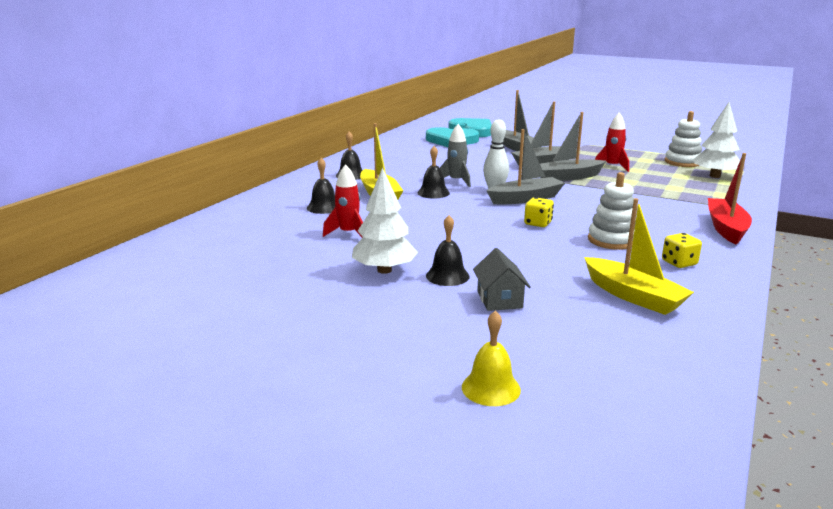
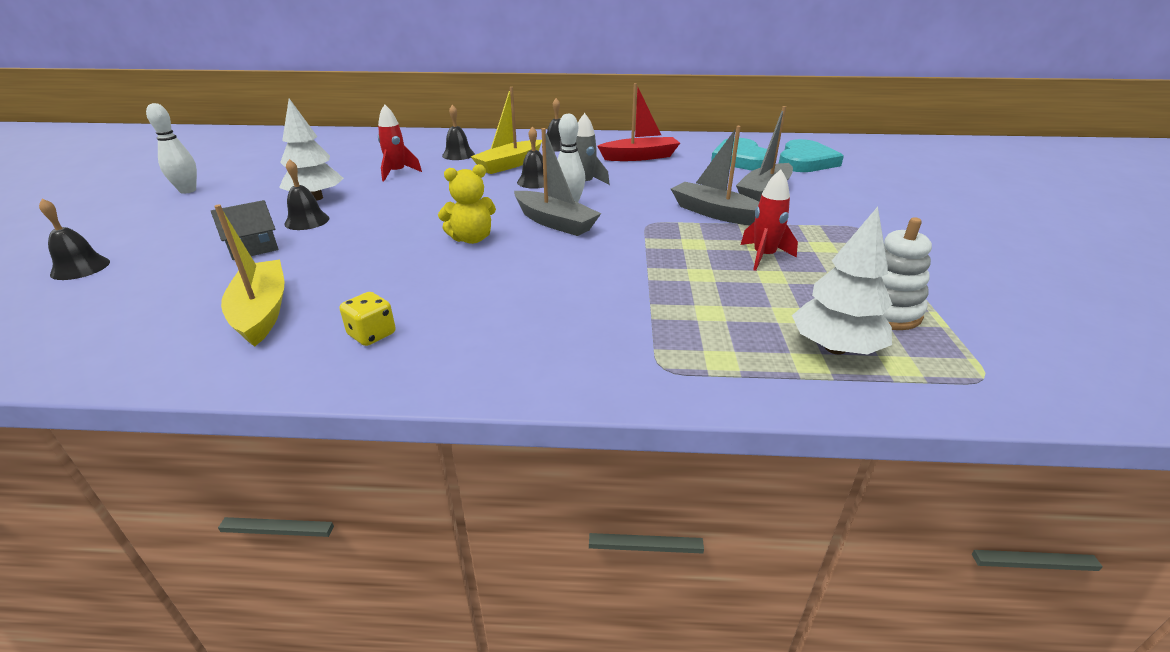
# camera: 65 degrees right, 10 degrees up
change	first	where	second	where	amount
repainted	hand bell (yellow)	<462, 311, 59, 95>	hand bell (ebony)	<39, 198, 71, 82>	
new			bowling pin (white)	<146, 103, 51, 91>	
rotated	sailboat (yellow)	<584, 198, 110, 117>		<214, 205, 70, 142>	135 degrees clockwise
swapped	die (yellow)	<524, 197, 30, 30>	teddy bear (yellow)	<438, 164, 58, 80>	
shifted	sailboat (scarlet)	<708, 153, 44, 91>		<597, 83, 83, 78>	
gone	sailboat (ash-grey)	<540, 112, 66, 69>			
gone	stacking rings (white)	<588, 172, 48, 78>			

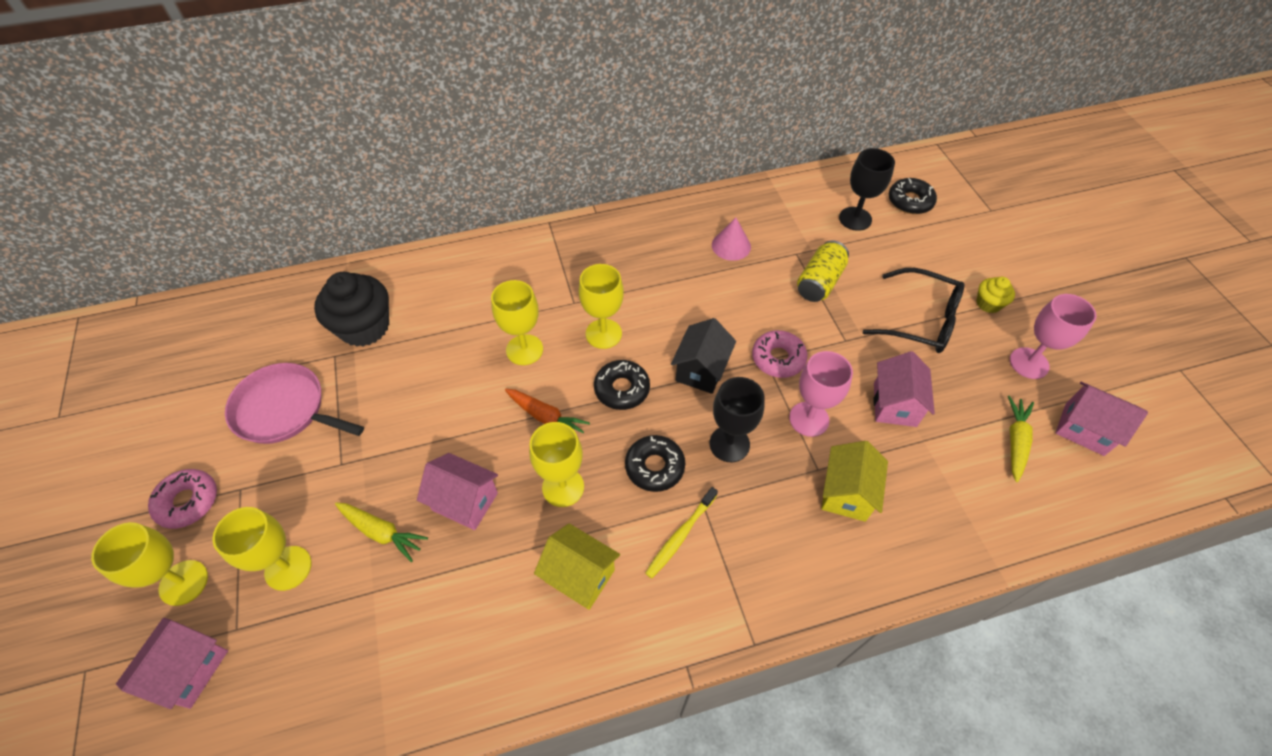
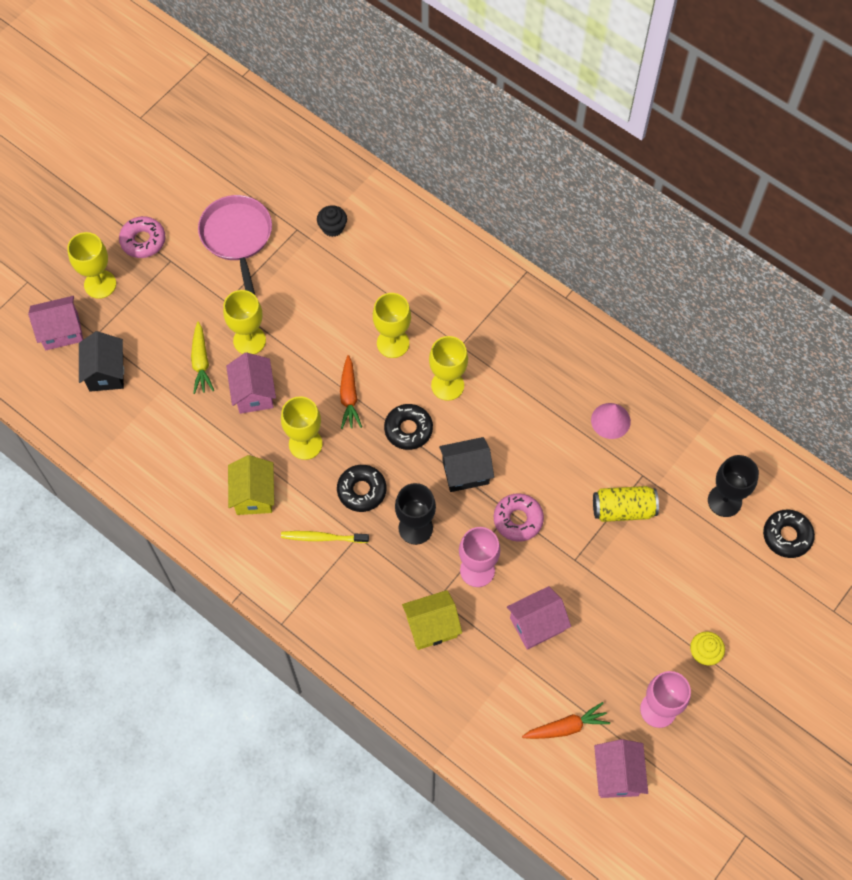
# camera: 55 degrees right, 10 degrees up
change	first	where	second	where	amount
new			toy house (ebony)	<79, 331, 45, 61>	
shifted	goblet (yellow)	<212, 507, 100, 84>		<223, 290, 43, 64>	
scaled	muffin (ebony)	<314, 272, 75, 75>		<317, 205, 30, 32>	x0.51
repainted	toy carrot (yellow)	<1008, 396, 26, 86>	toy carrot (orange-coloured)	<522, 702, 88, 37>	
gone	eyeglasses (ebony)	<862, 268, 103, 85>			

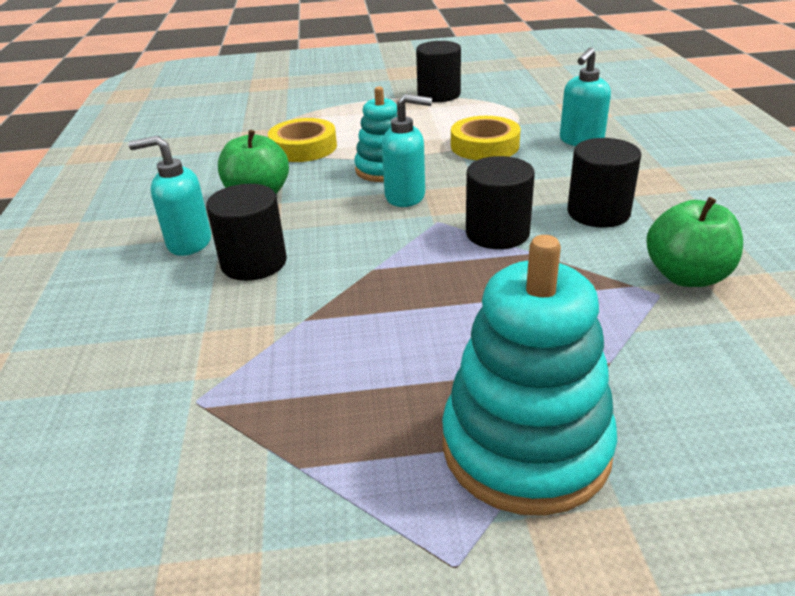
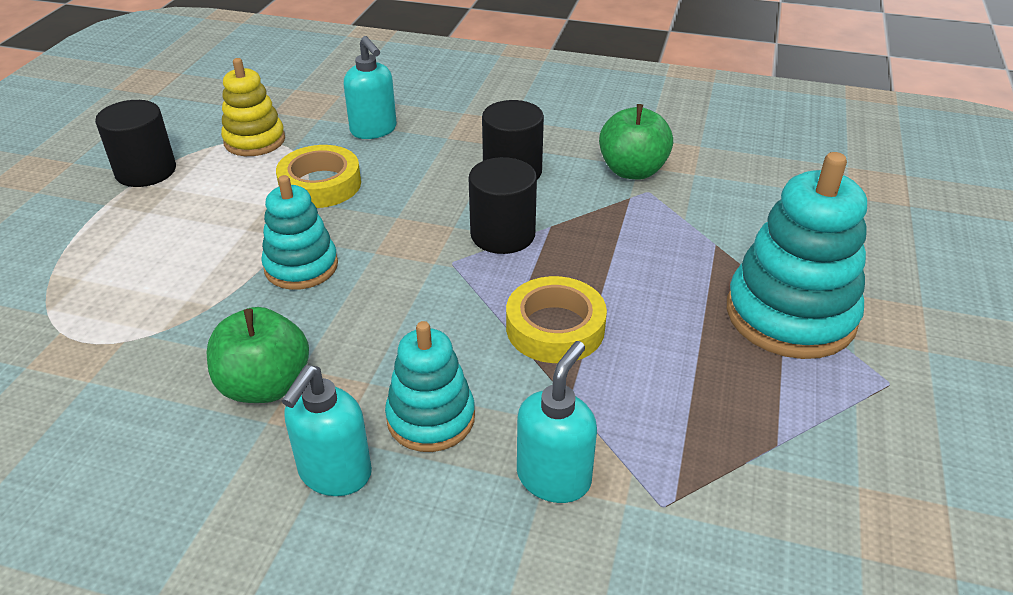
# camera: 70 degrees left, 5 degrees up
change	first	where	second	where	amount
new			stacking rings (yellow)	<221, 58, 64, 98>	
swapped	cylinder (ebony)	<206, 184, 81, 97>	stacking rings (turquoise)	<385, 321, 90, 131>	
shifted	roll of tape (yellow)	<268, 118, 69, 44>		<506, 276, 101, 87>	
shifted	pump bottle (turquoise)	<382, 94, 50, 113>		<517, 341, 80, 162>	

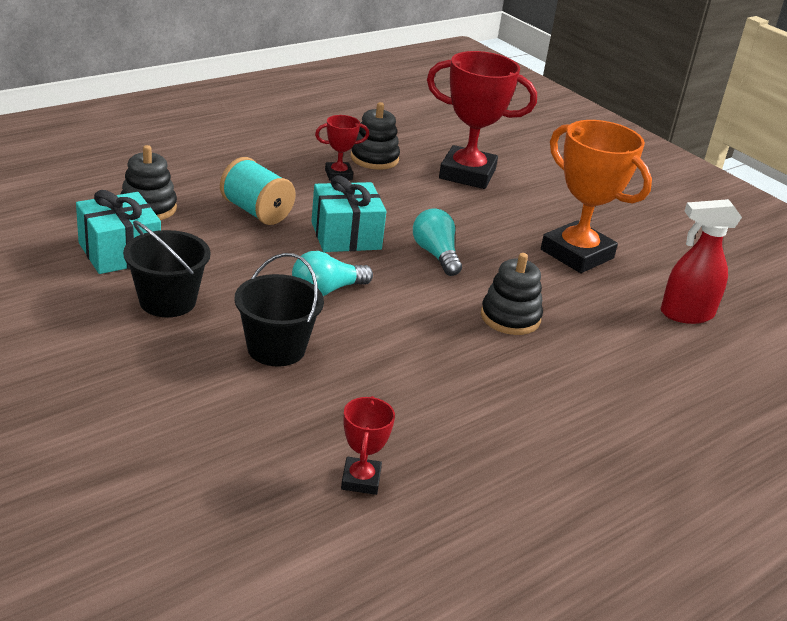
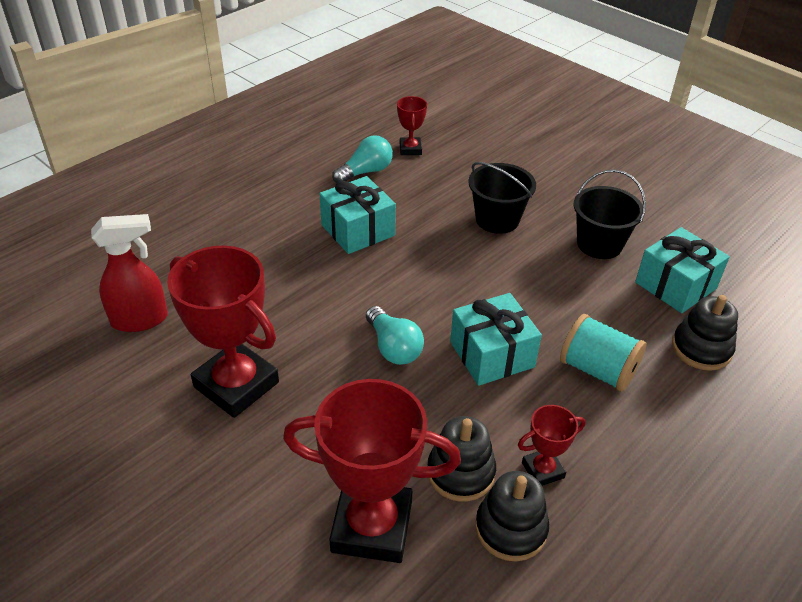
# camera: 175 degrees right, 10 degrees up
change	first	where	second	where	amount
repainted	prize cup (orange-coloured)	<541, 120, 111, 153>	prize cup (scarlet)	<167, 245, 112, 173>	
new			wrapped gift (turquoise)	<320, 176, 76, 78>	
shifted	bulb (turquoise)	<292, 251, 81, 45>		<332, 135, 61, 48>	
shifted	stacking rings (ebony)	<481, 253, 62, 82>		<428, 416, 68, 86>	

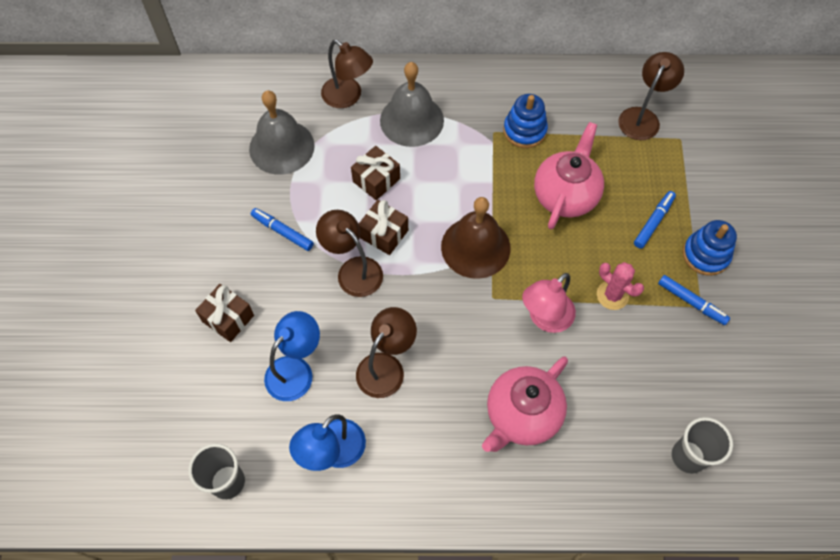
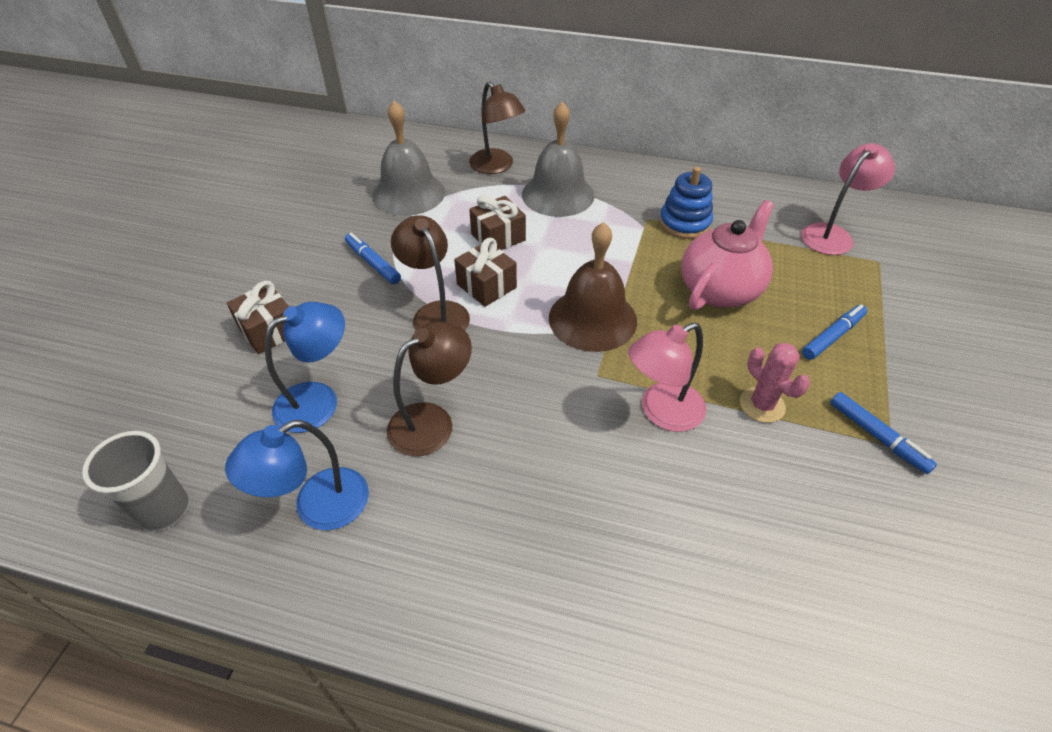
# camera: 15 degrees right, 15 degrees down
change	first	where	second	where	amount
repainted	reading lamp (brown)	<618, 52, 66, 88>	reading lamp (rosy)	<801, 143, 94, 112>	
gone	china teapot (rosy)	<482, 356, 86, 96>			
gone	beaker (ash-grey)	<671, 417, 62, 57>			
gone	stacking rings (blue)	<683, 220, 54, 56>			

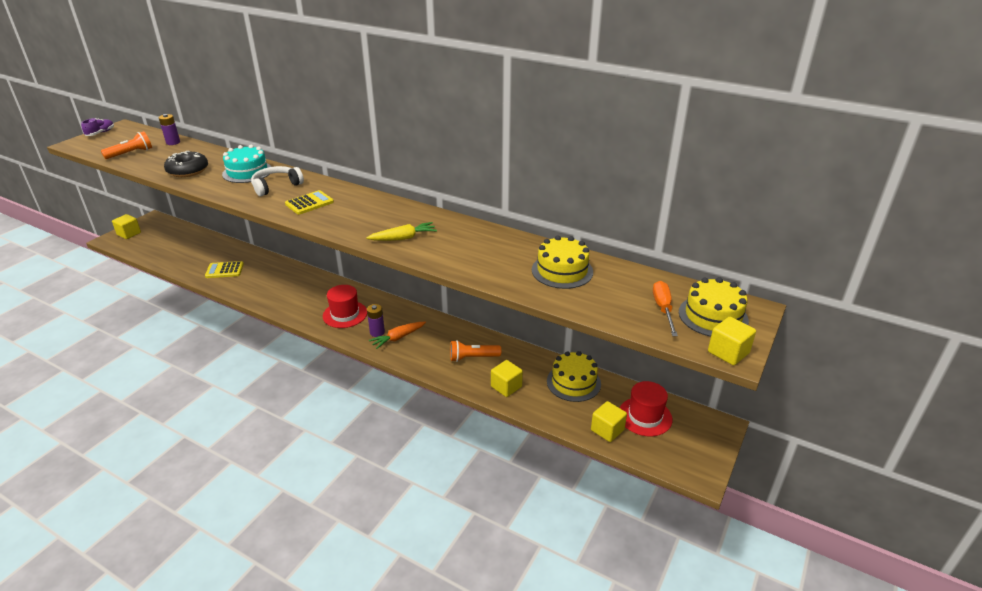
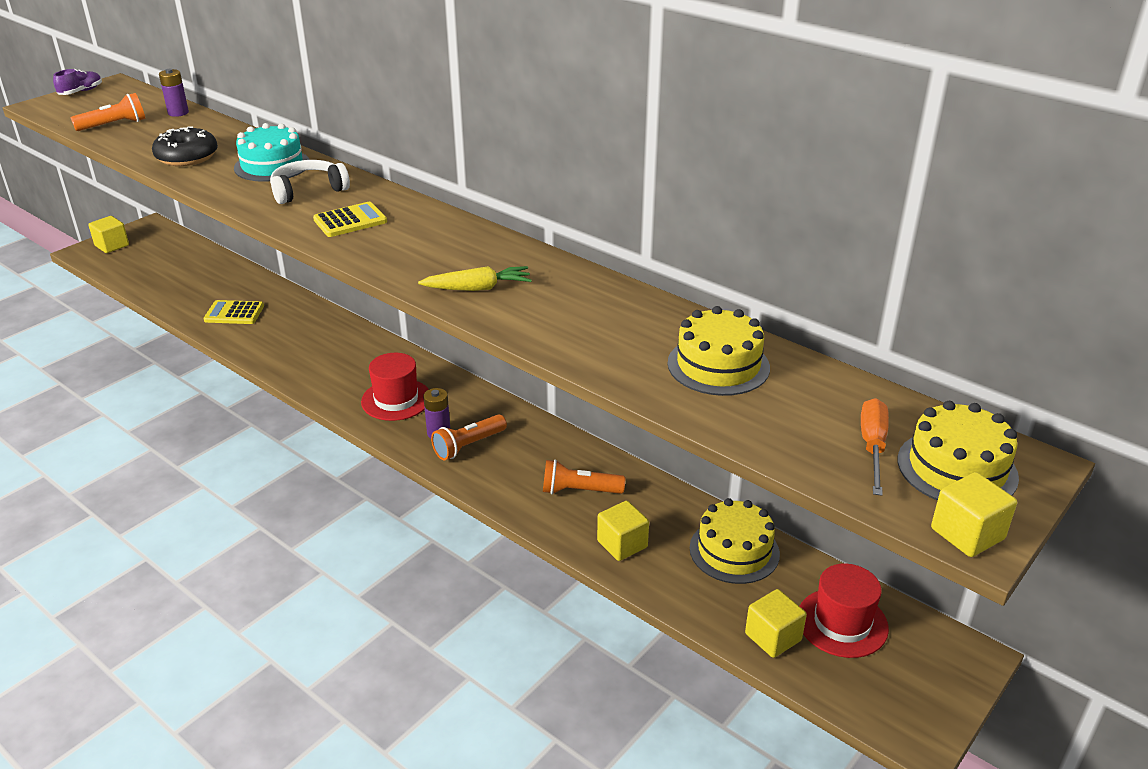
# camera: 10 degrees right, 0 degrees up
change	first	where	second	where	amount
swapped	toy carrot (orange-coloured)	<369, 322, 57, 27>	torch (orange-coloured)	<431, 414, 76, 46>	

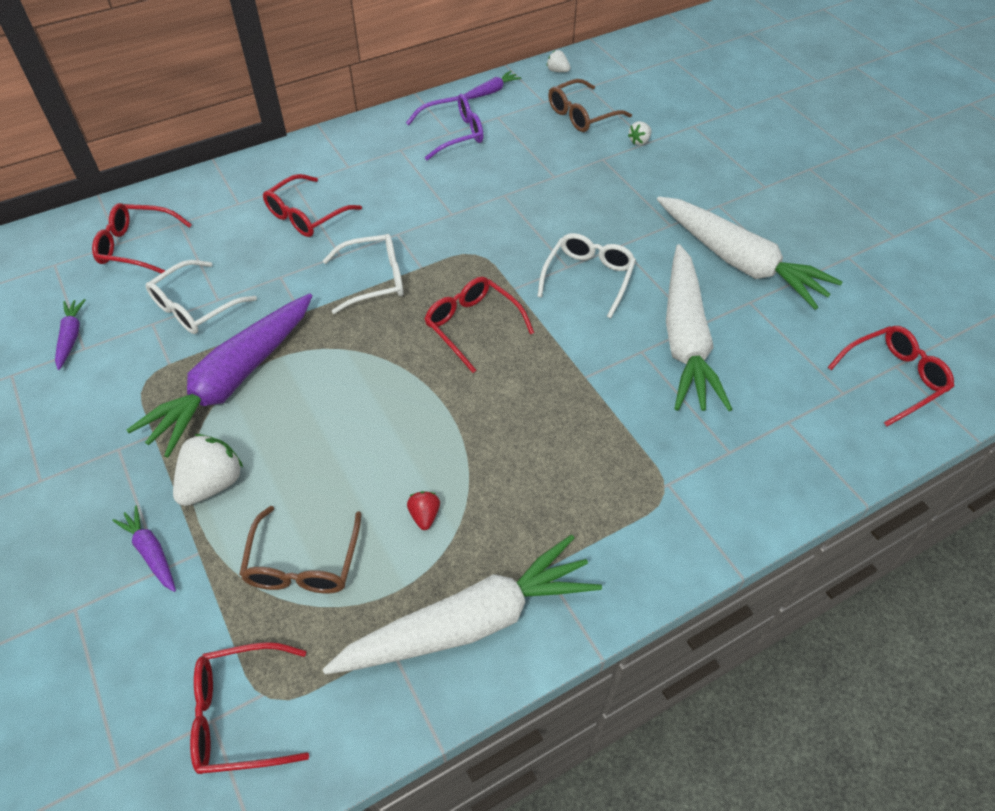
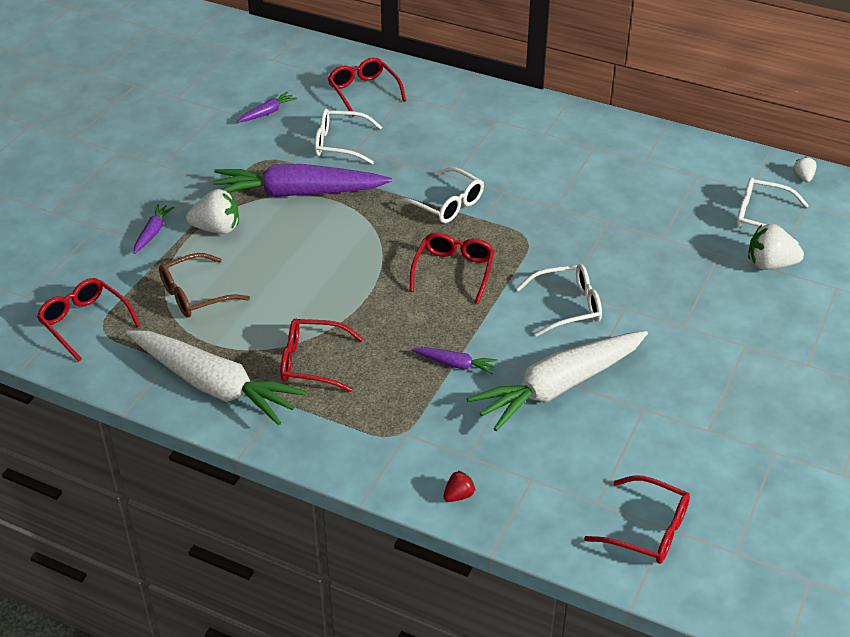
# camera: 55 degrees right, 10 degrees down
change	first	where	second	where	amount
shifted	eyeglasses (scarlet)	<263, 174, 99, 63>		<280, 319, 83, 73>	
shifted	toy carrot (purple)	<464, 71, 57, 29>		<412, 347, 85, 27>	
shifted	strawberry (scarlet)	<407, 491, 33, 39>		<443, 471, 33, 31>	
repainted	eyeglasses (brown)	<548, 79, 84, 53>	eyeglasses (white)	<736, 177, 73, 67>	
scaled	strawberry (white)	<628, 121, 23, 24>		<748, 224, 56, 46>	x1.91
gone	eyeglasses (purple)	<406, 94, 77, 66>			
gone	toy carrot (white)	<657, 196, 186, 114>			

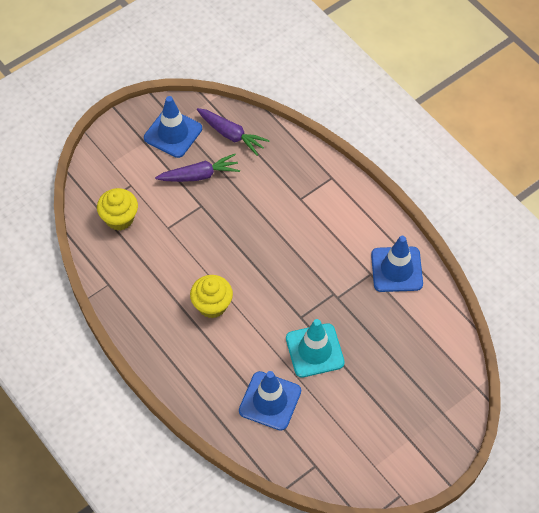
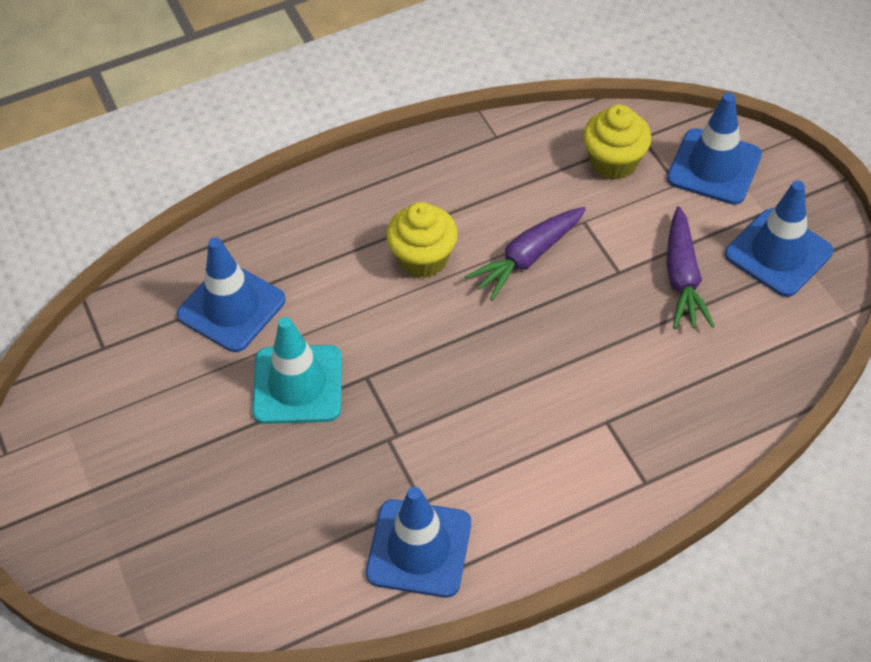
# camera: 105 degrees right, 5 degrees down
change	first	where	second	where	amount
shifted	toy carrot (purple)	<197, 108, 73, 48>		<465, 207, 121, 94>	
new			road cone (blue)	<667, 93, 95, 112>	

